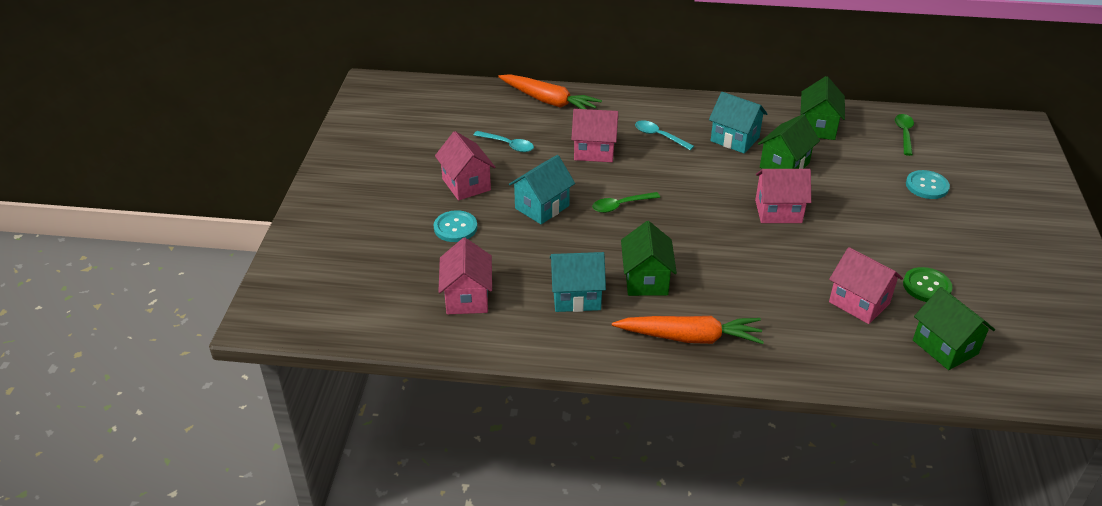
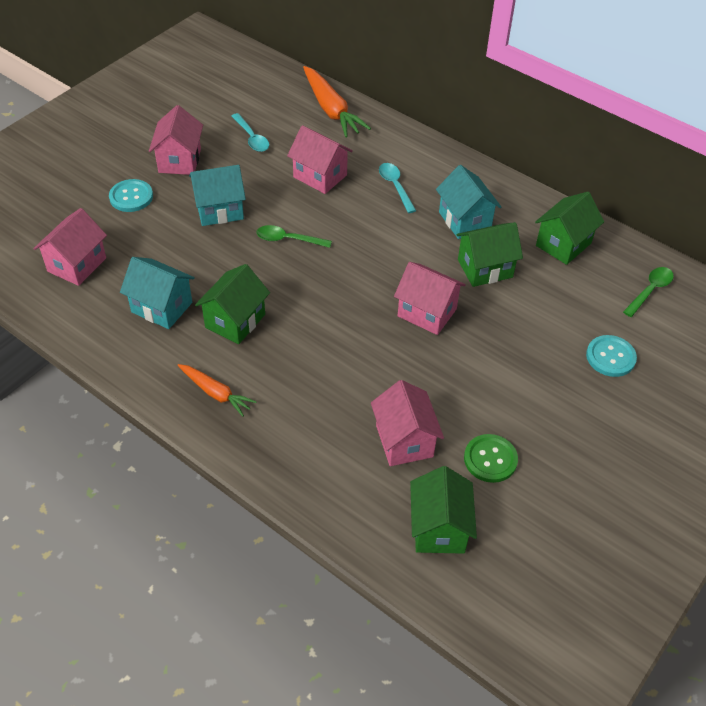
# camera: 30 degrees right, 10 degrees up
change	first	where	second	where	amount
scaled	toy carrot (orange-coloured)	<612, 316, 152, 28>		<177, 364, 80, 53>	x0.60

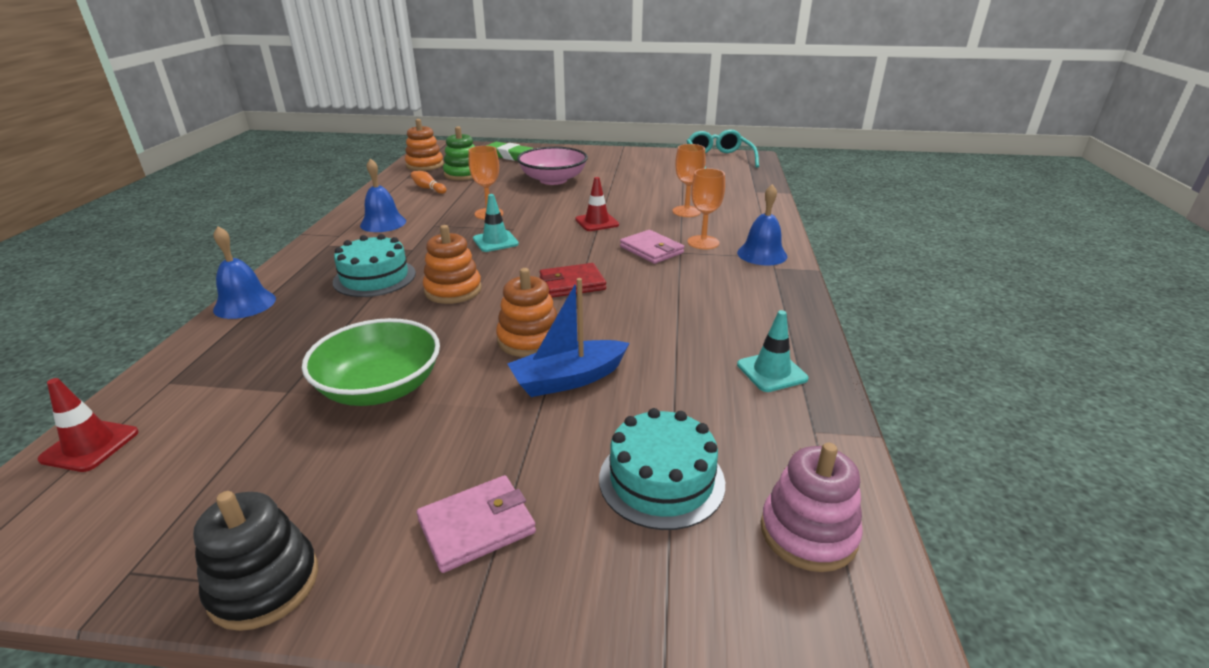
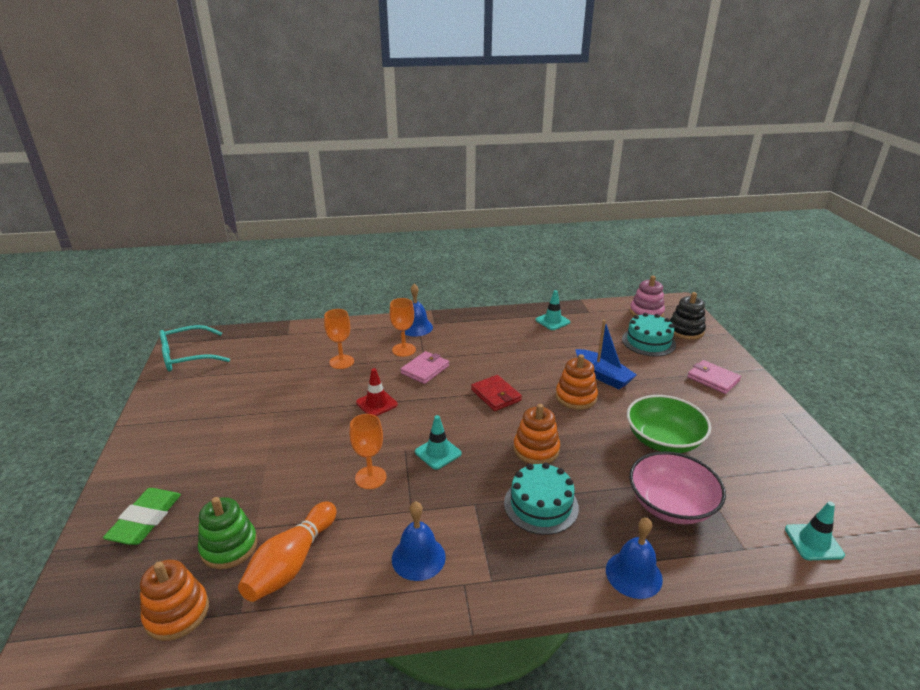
# camera: 105 degrees left, 0 degrees up
change	first	where	second	where	amount
scaled	bowling pin (orange-coloured)	<411, 171, 35, 23>		<238, 501, 98, 101>	x1.97
shifted	deep dish (rosy)	<517, 147, 71, 38>		<629, 451, 97, 73>	
shifted	stacking rings (ebony)	<193, 491, 125, 140>		<670, 292, 36, 48>	
repainted	road cone (scarlet)	<37, 378, 102, 94>	road cone (turquoise)	<785, 501, 60, 59>	

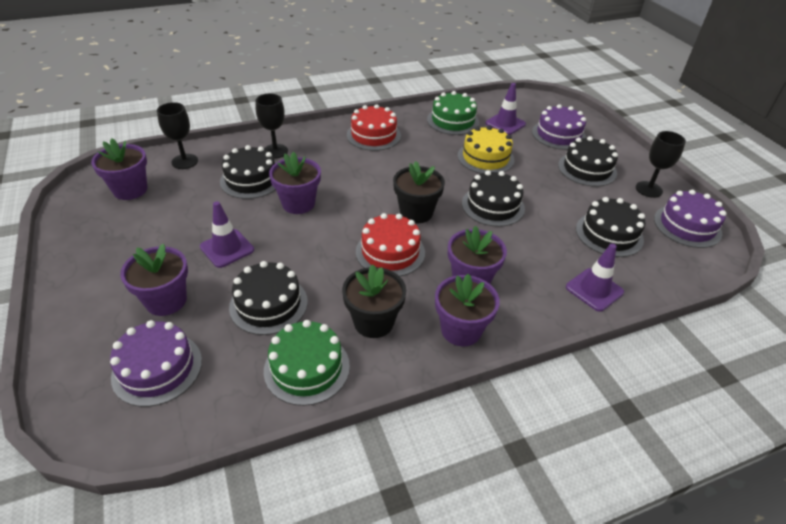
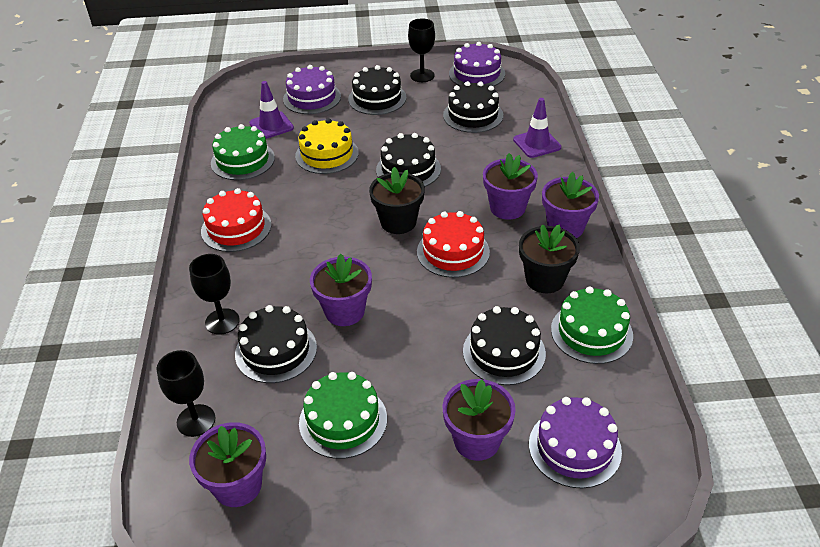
# camera: 70 degrees left, 0 degrees up
change	first	where	second	where	amount
new			layer cake (emerald)	<299, 372, 88, 87>	
gone	road cone (purple)	<200, 201, 54, 67>			

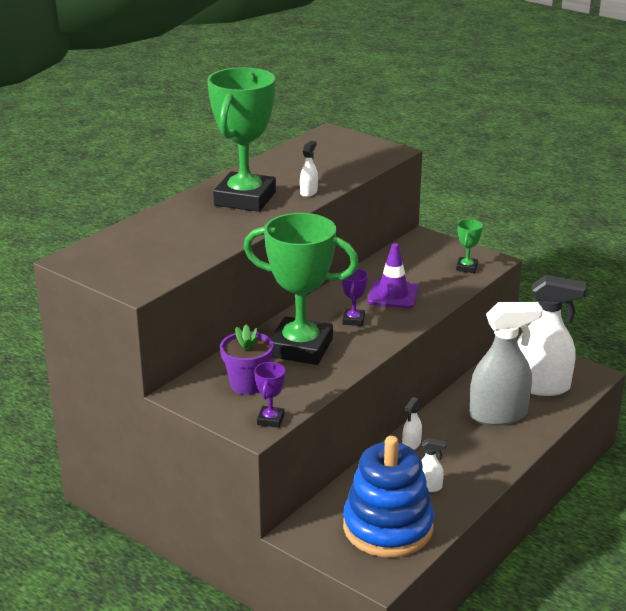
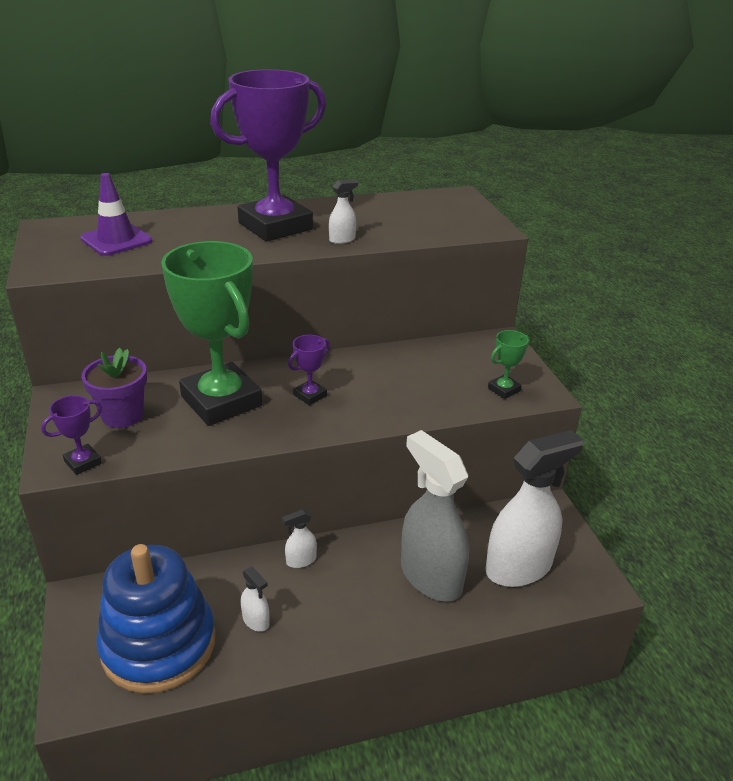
# camera: 35 degrees right, 5 degrees up
change	first	where	second	where	amount
shifted	road cone (purple)	<367, 243, 52, 65>		<80, 173, 72, 83>	
repainted	prize cup (emerald)	<208, 67, 68, 145>	prize cup (purple)	<210, 69, 116, 172>	
rotated	sprayer (ash-grey)	<469, 302, 74, 123>		<401, 430, 68, 172>	150 degrees counterclockwise
rotated	sprayer (white)	<517, 275, 69, 121>		<485, 430, 99, 157>	75 degrees counterclockwise

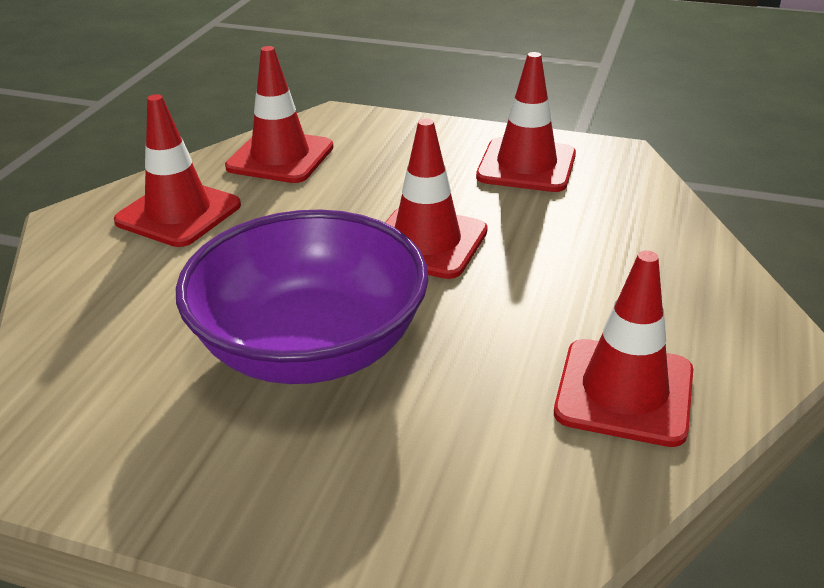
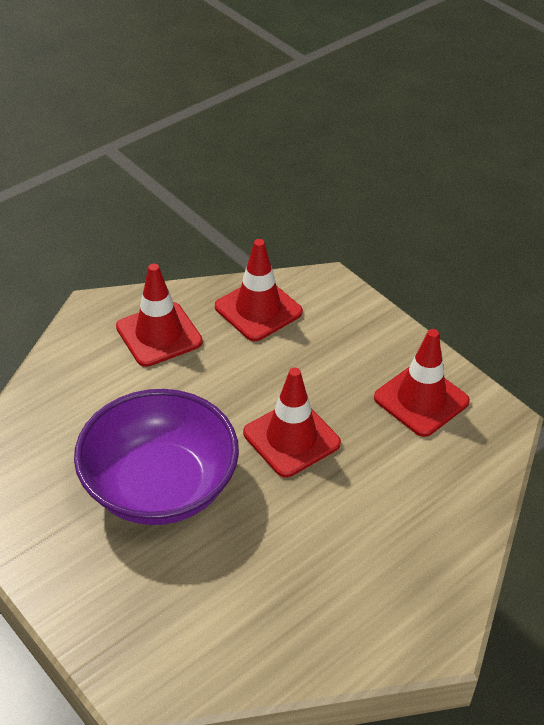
# camera: 30 degrees right, 10 degrees up
change	first	where	second	where	amount
gone	road cone (scarlet)	<554, 250, 139, 197>			

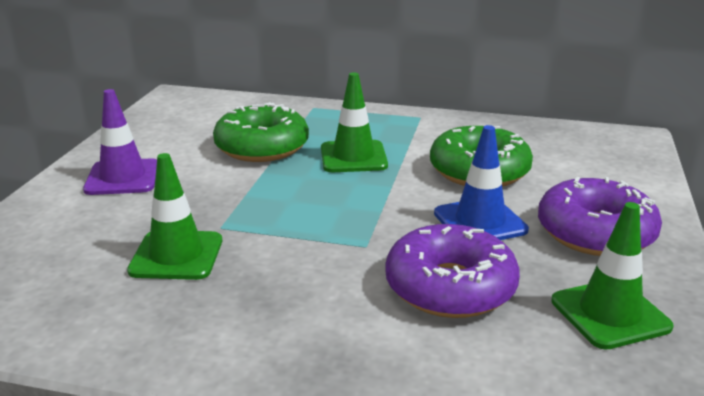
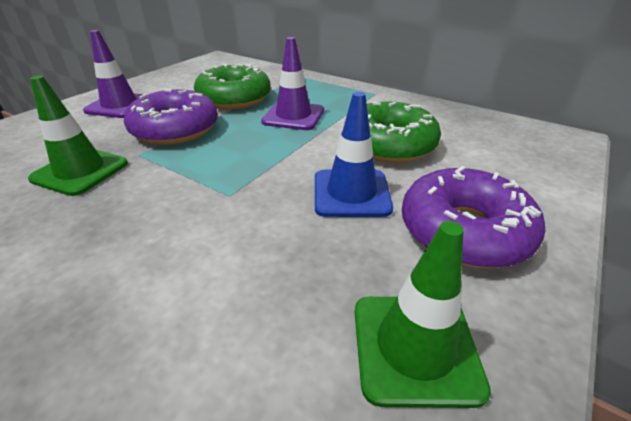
# camera: 20 degrees right, 10 degrees up
change	first	where	second	where	amount
shifted	donut (purple)	<385, 224, 135, 94>		<124, 89, 94, 56>	
repainted	road cone (emerald)	<321, 73, 67, 99>	road cone (purple)	<261, 37, 63, 93>	

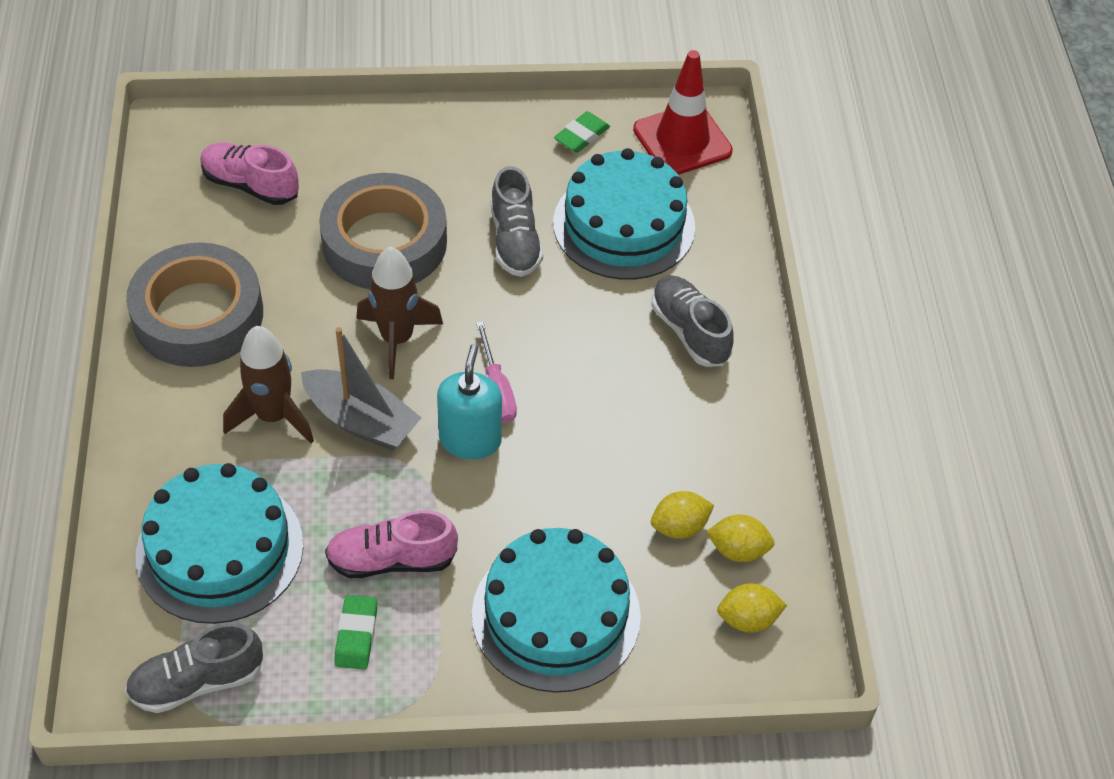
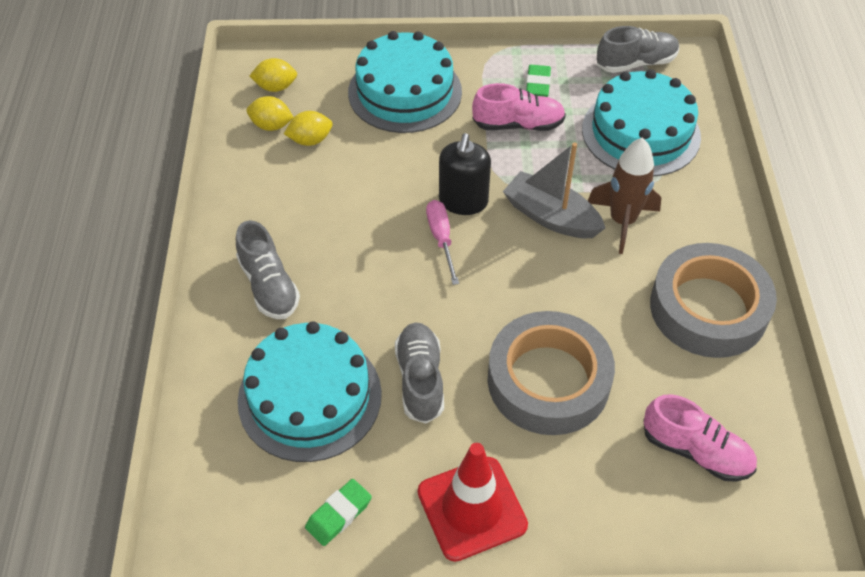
# camera: 175 degrees left, 0 degrees up
change	first	where	second	where	amount
shifted	road cone (scarlet)	<633, 50, 100, 125>		<418, 443, 110, 119>	
repainted	pump bottle (turquoise)	<437, 344, 65, 115>	pump bottle (ebony)	<439, 133, 52, 82>	
gone	rocket (brown)	<356, 247, 87, 132>			

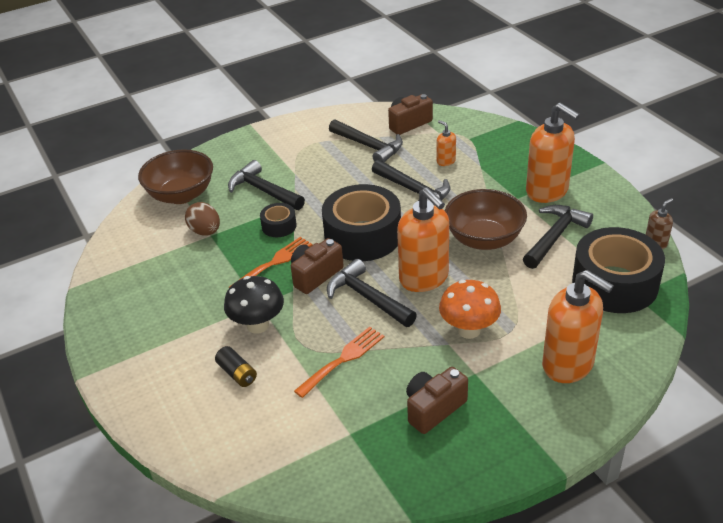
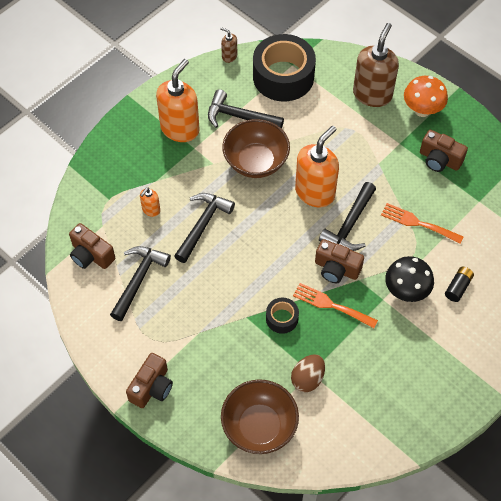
# camera: 110 degrees left, 20 degrees up
change	first	where	second	where	amount
new			compact camera (brown)	<126, 353, 47, 55>	
repainted	pump bottle (orange-coloured)	<542, 270, 72, 113>	pump bottle (brown)	<353, 23, 46, 84>	
shifted	toadstool (orange-coloured)	<439, 280, 62, 59>		<404, 76, 44, 41>	
gone	claw hammer (ebony)	<228, 160, 77, 50>			
gone	roll of tape (ebony)	<322, 184, 79, 77>			

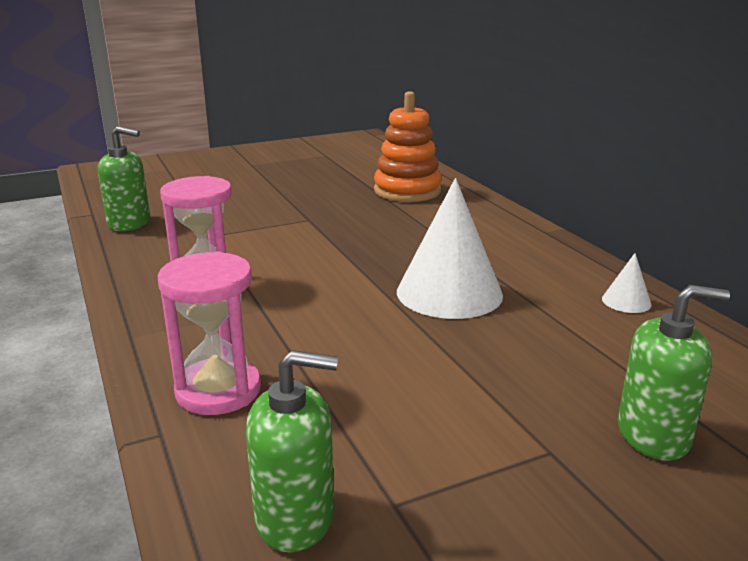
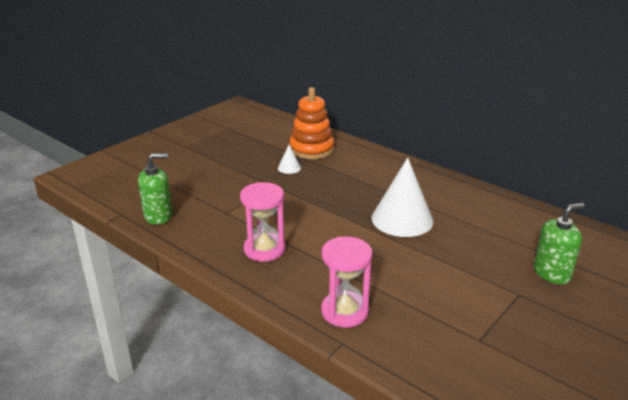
# camera: 25 degrees left, 5 degrees up
change	first	where	second	where	amount
shifted	cone (white)	<602, 253, 49, 60>		<278, 145, 23, 29>	
gone	pump bottle (emerald)	<246, 350, 92, 202>			

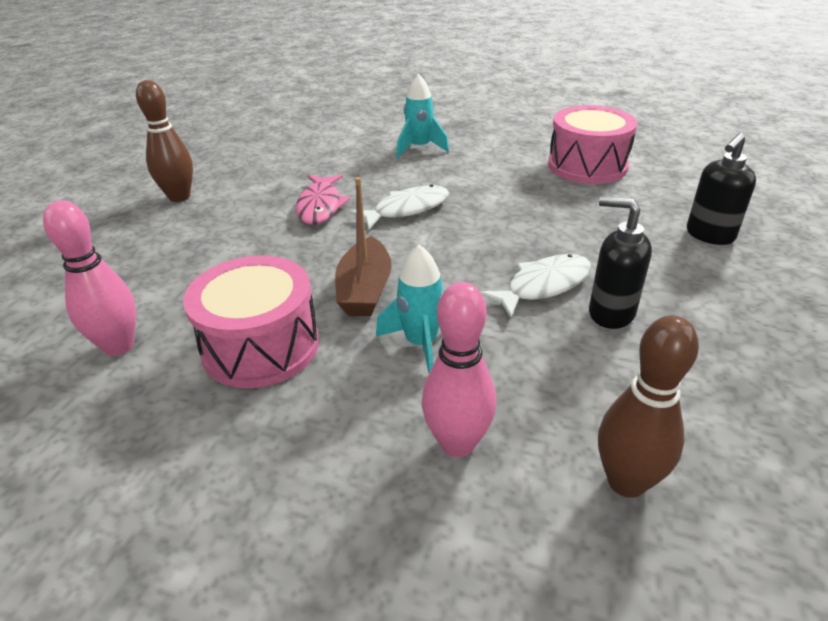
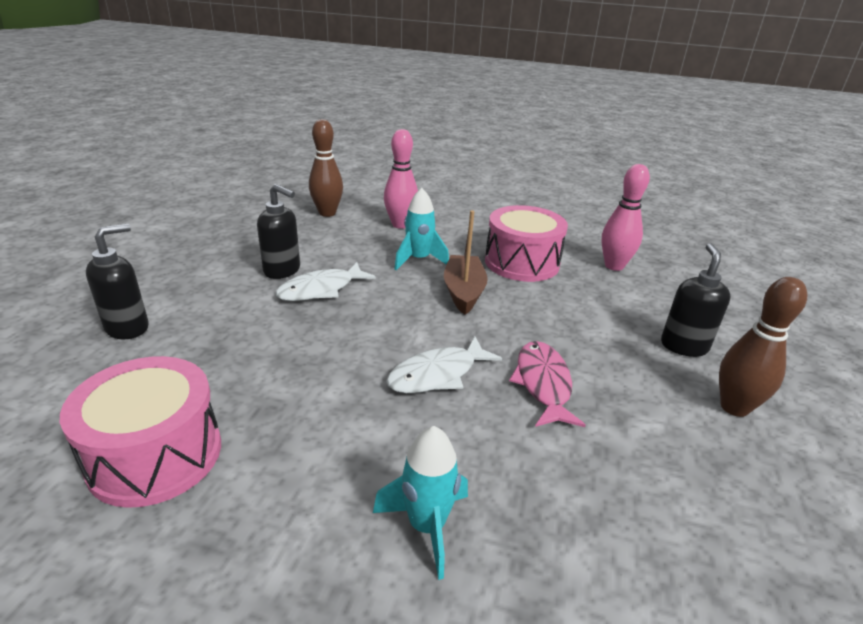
# camera: 175 degrees right, 5 degrees down
change	first	where	second	where	amount
new			pump bottle (ebony)	<661, 243, 70, 114>	

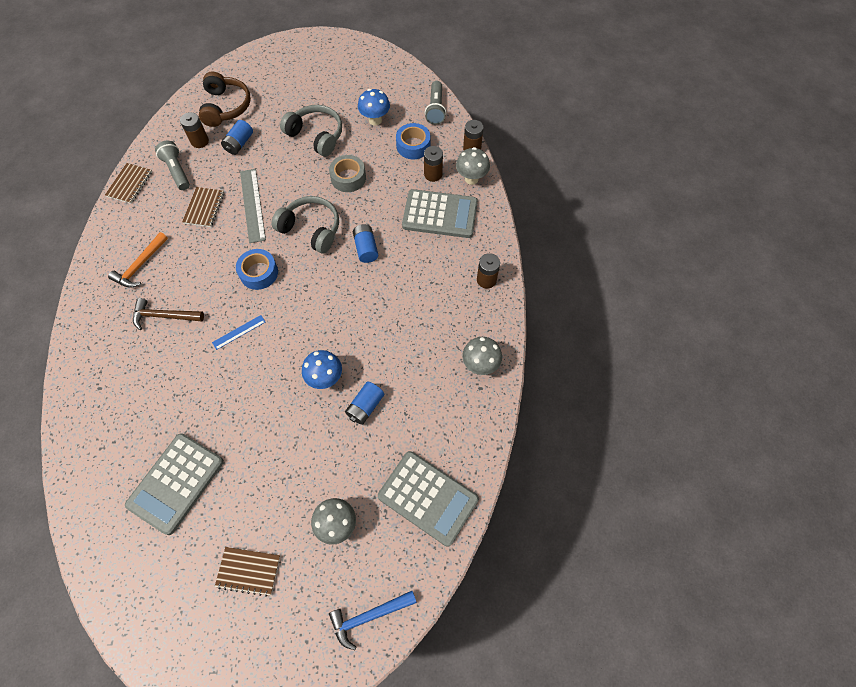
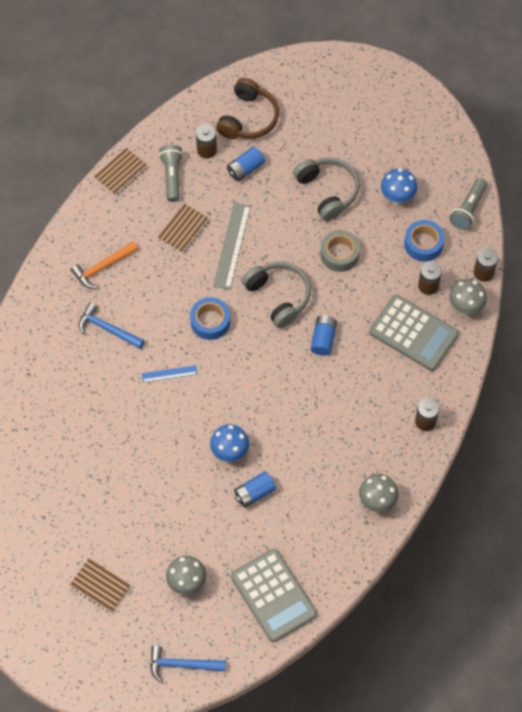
# camera: 25 degrees right, 0 degrees up
change	first	where	second	where	amount
repainted	claw hammer (brown)	<133, 298, 71, 32>	claw hammer (blue)	<78, 302, 67, 47>	
gone	adding machine (ash-grey)	<125, 433, 99, 102>			

